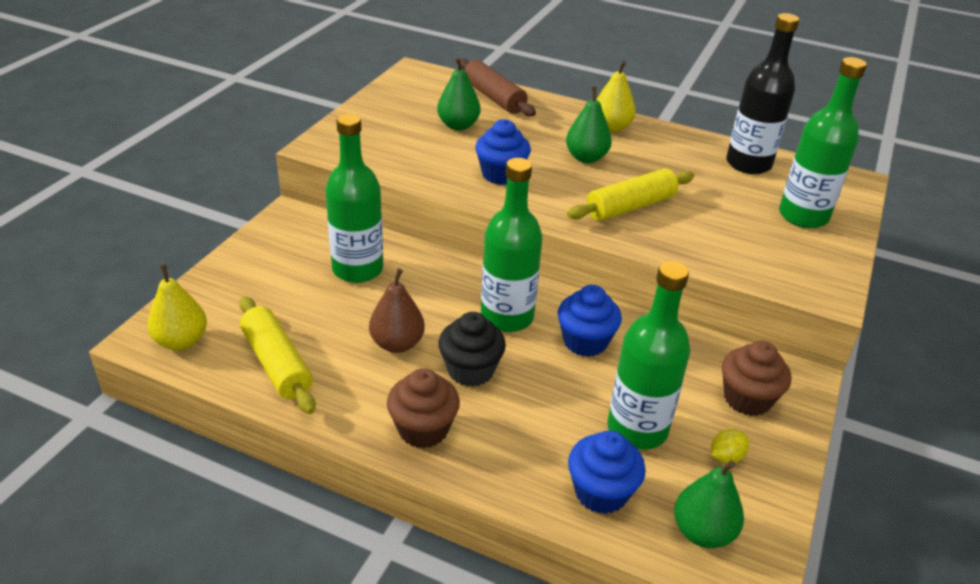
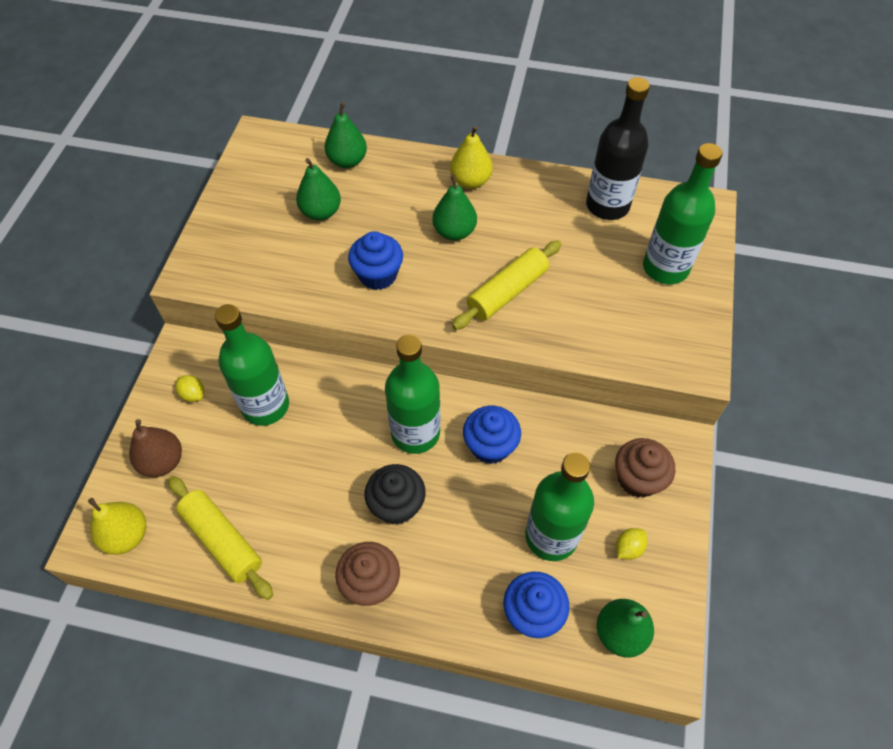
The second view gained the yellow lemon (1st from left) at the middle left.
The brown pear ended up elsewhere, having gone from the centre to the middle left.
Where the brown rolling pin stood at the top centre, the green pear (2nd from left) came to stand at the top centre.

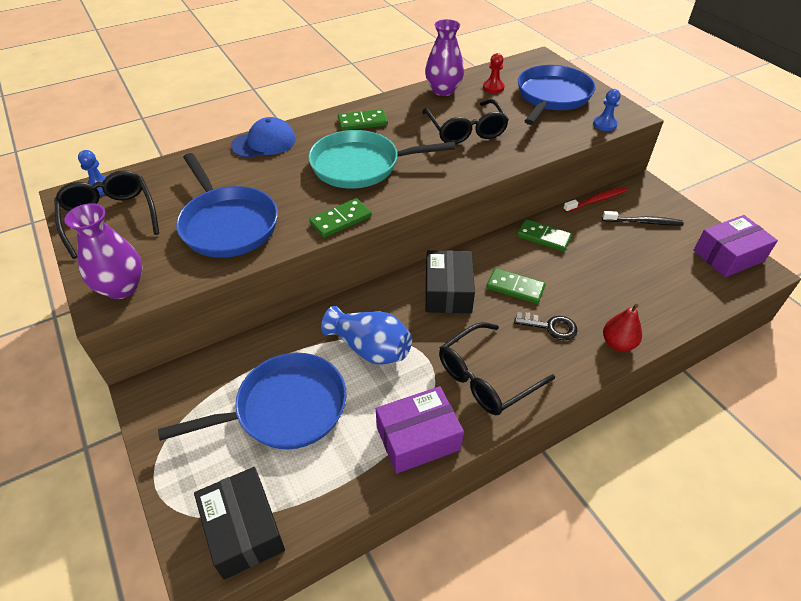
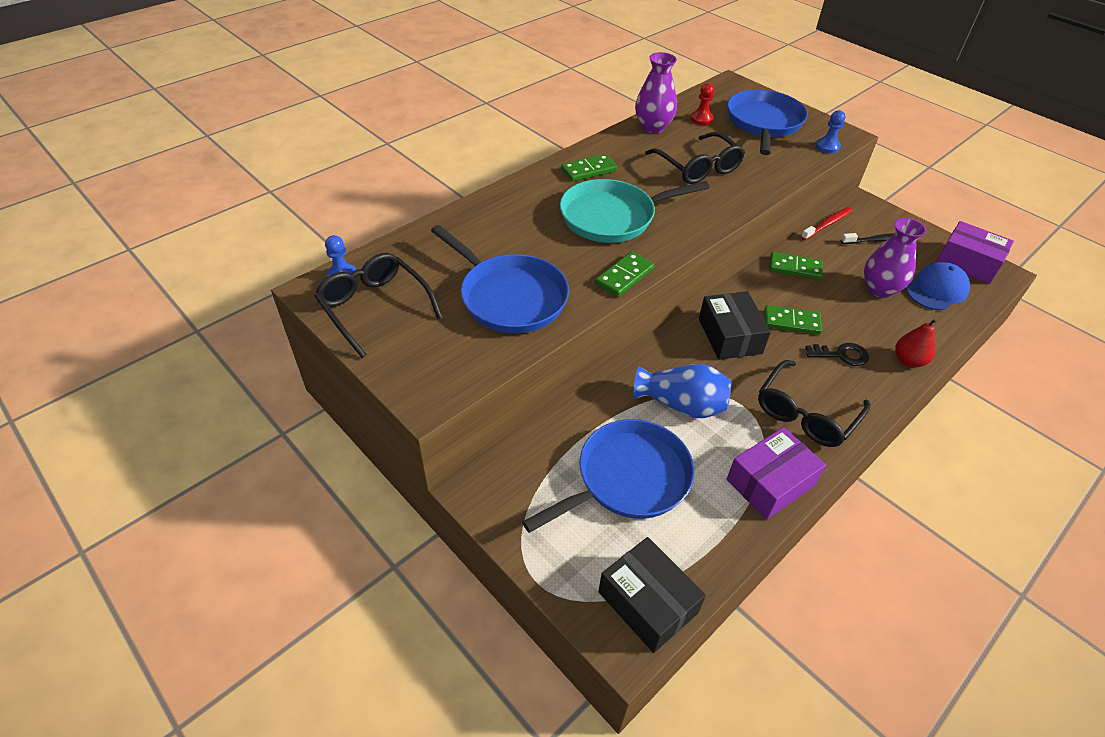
The purple vase (1st from left in the first image) ended up elsewhere, having gone from the middle left to the middle right.
The blue cap ended up elsewhere, having gone from the top left to the middle right.
The purple box (2nd from left) at the middle right ended up facing another way, 75 degrees clockwise from before.

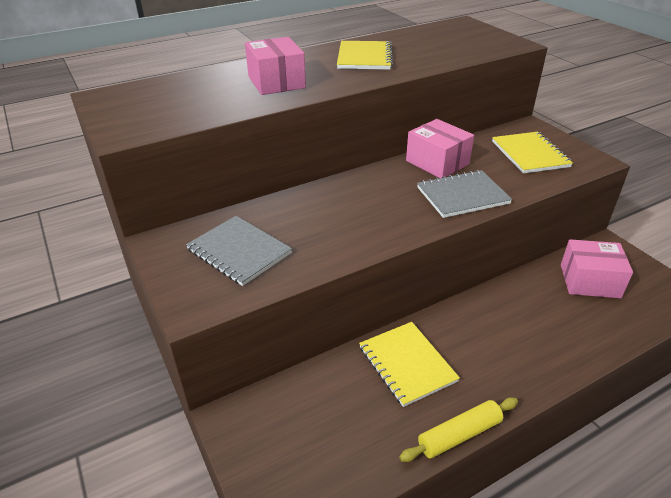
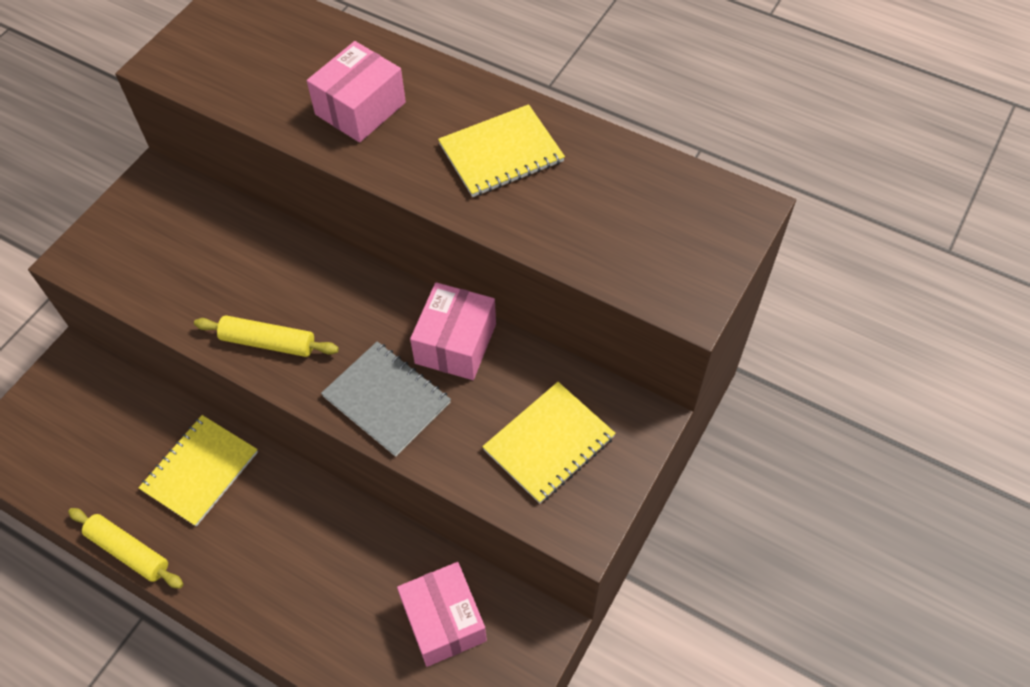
The second view lost the grey notebook (1st from left) at the centre.
The second view gained the yellow rolling pin (2nd from left) at the middle left.

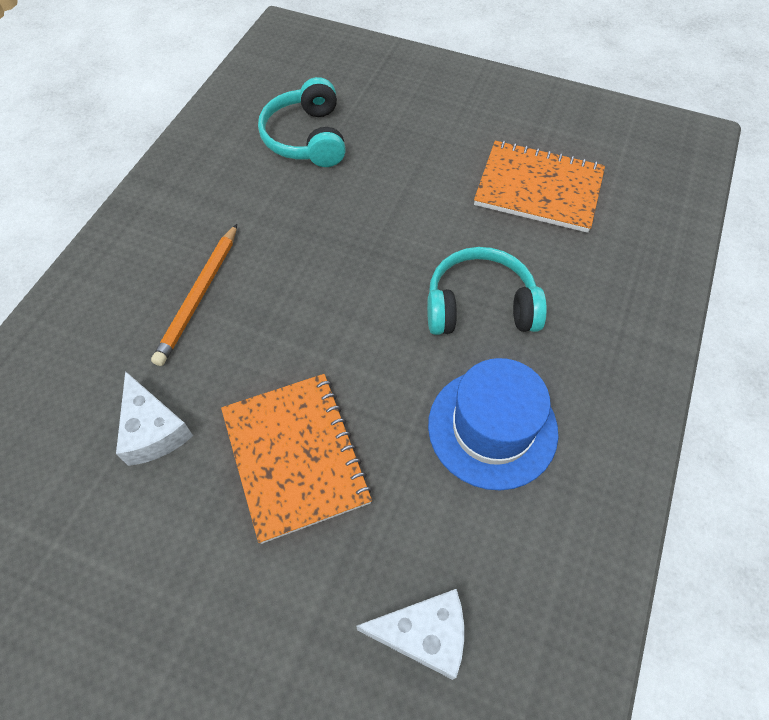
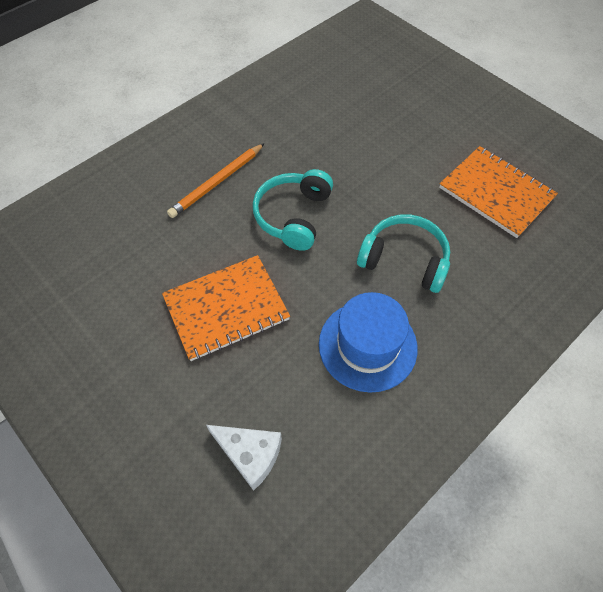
The second view lost the white cheese (1st from left) at the middle left.
The turquoise headphones (1st from left) ended up elsewhere, having gone from the top centre to the centre.
The orange notebook (1st from left) at the centre ended up facing another way, 60 degrees clockwise from before.

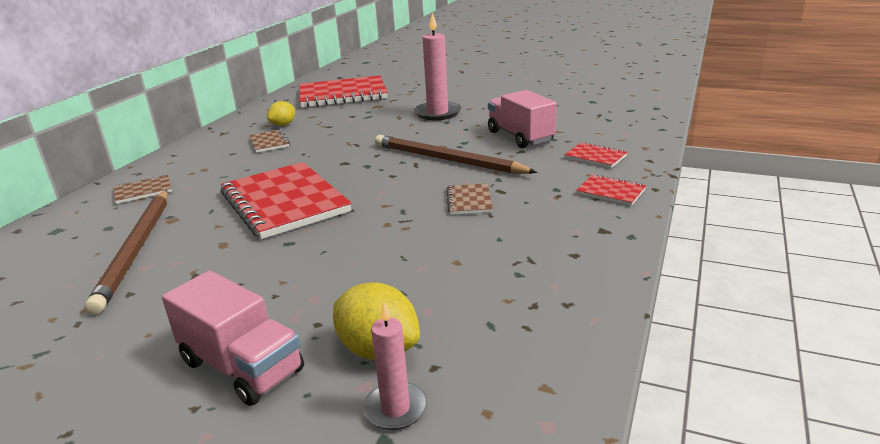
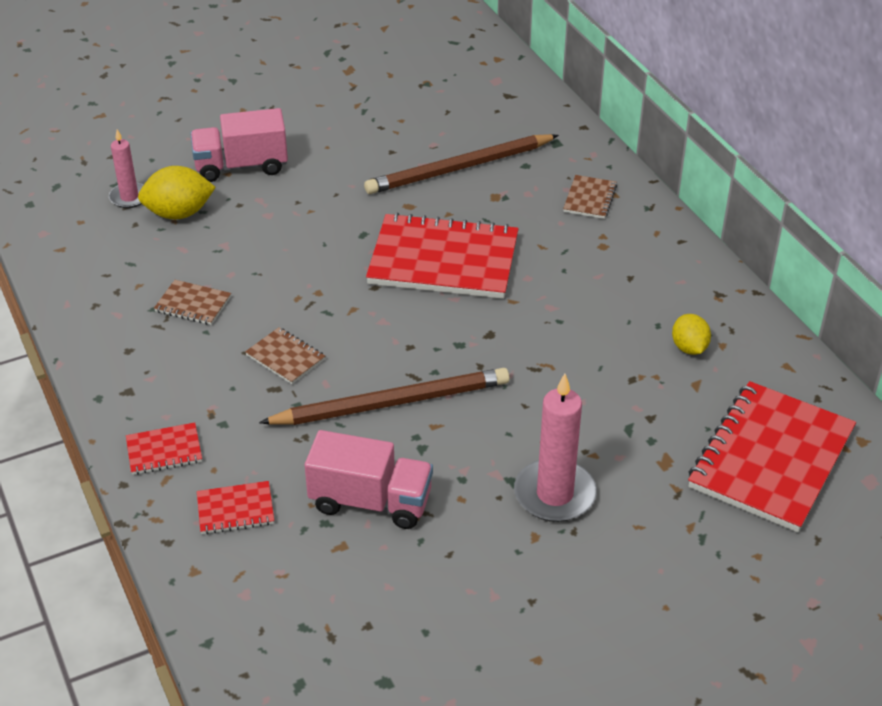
The brown notebook (2nd from left in the first image) ended up elsewhere, having gone from the top left to the middle left.
The brown pencil (1st from left in the first image) at the middle left ended up facing another way, 60 degrees counterclockwise from before.

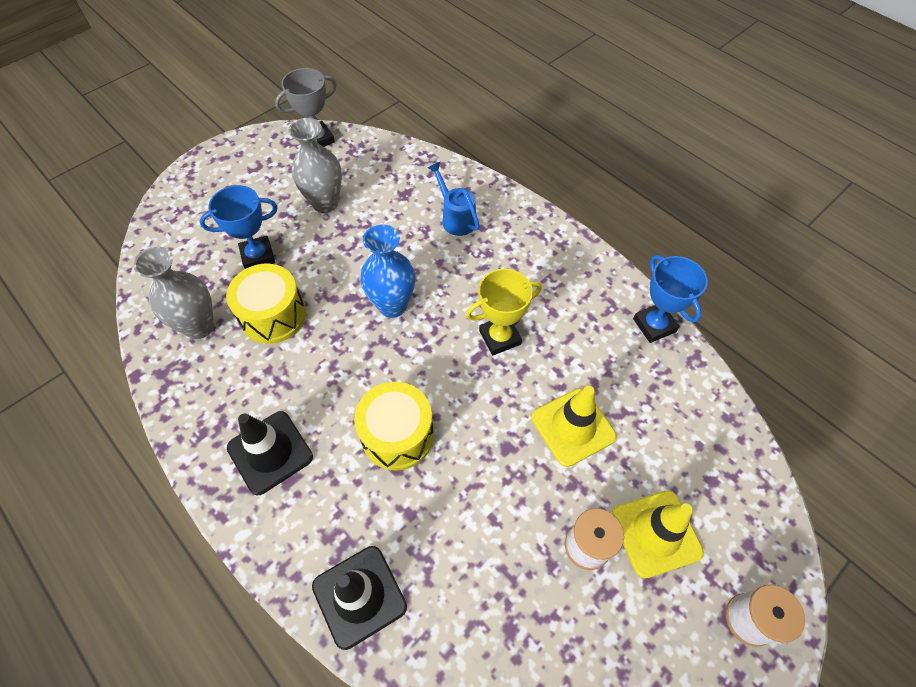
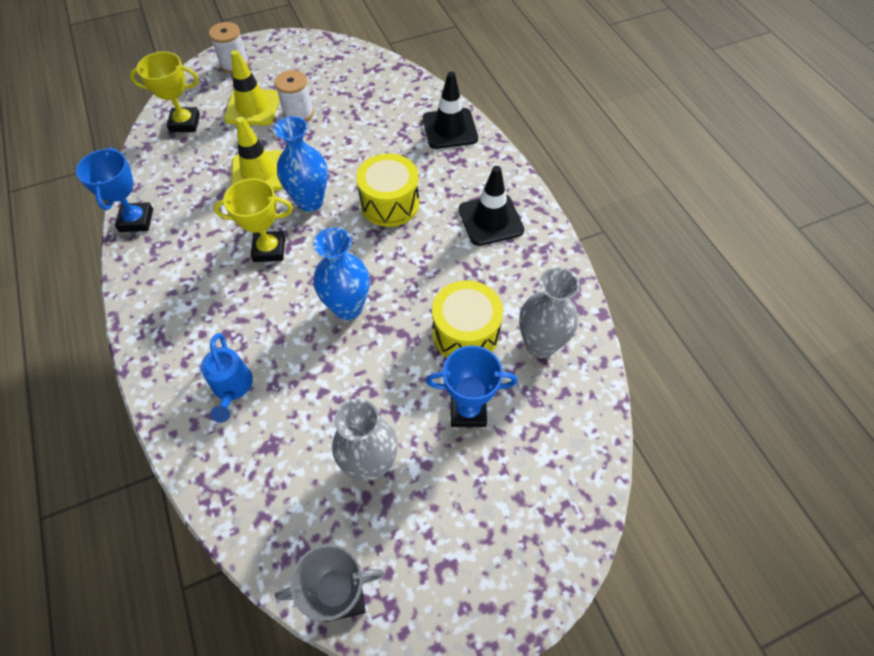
The second view gained the yellow trophy (1st from left) at the top left.
The second view gained the blue vase (1st from left) at the top centre.

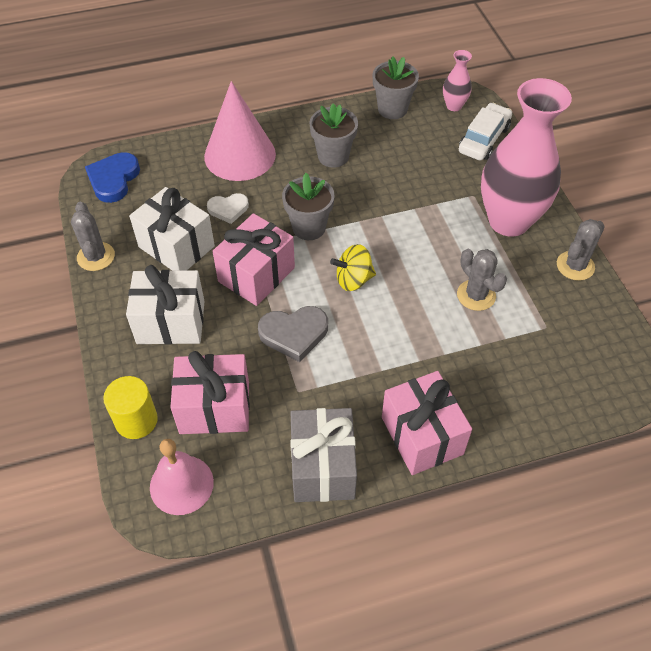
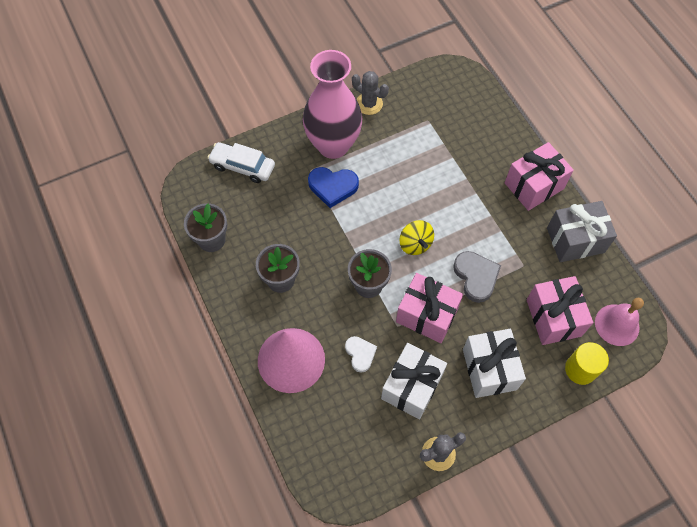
The second view lost the pink vase (1st from left) at the top right.
The second view lost the grey cactus (2nd from left) at the middle right.
The blue heart ended up elsewhere, having gone from the top left to the centre.

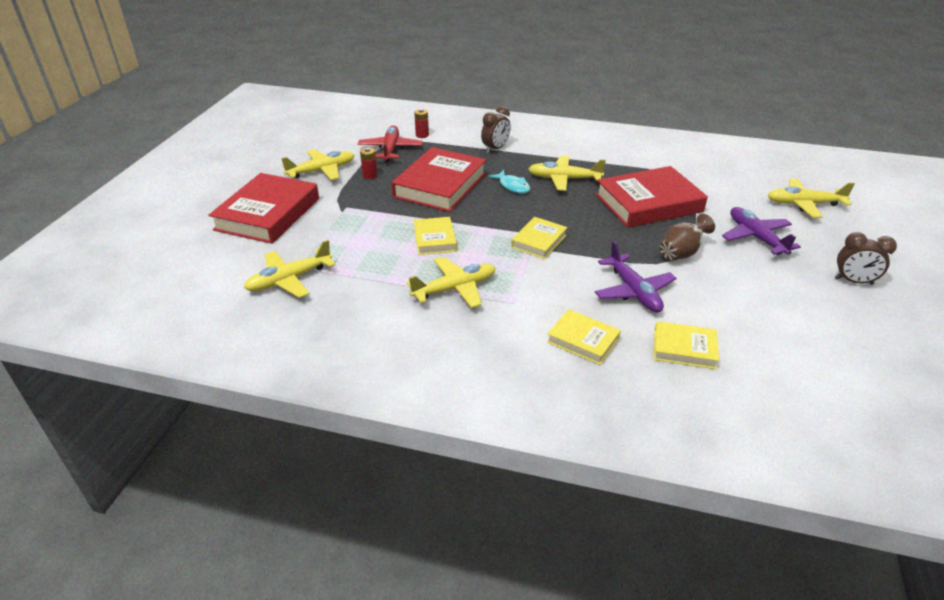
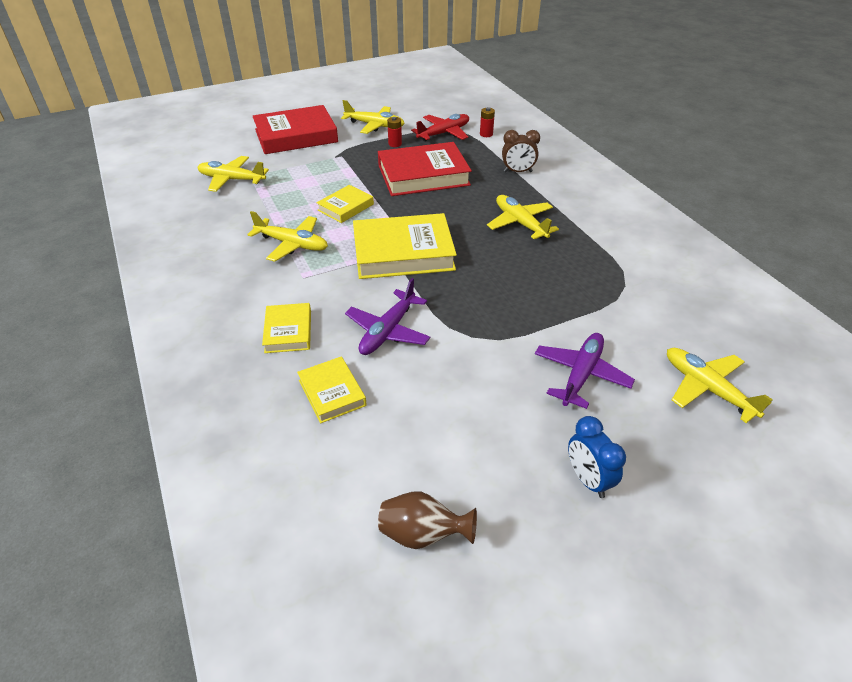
The second view lost the turquoise fish at the top centre.
The second view lost the red book (3rd from left) at the top right.
The brown vase ended up elsewhere, having gone from the middle right to the bottom centre.
What was the brown clock (2nd from left) at the middle right turned into the blue clock at the bottom right.
The size of the yellow book (2nd from left in the first image) at the centre changed by a factor of 1.90.

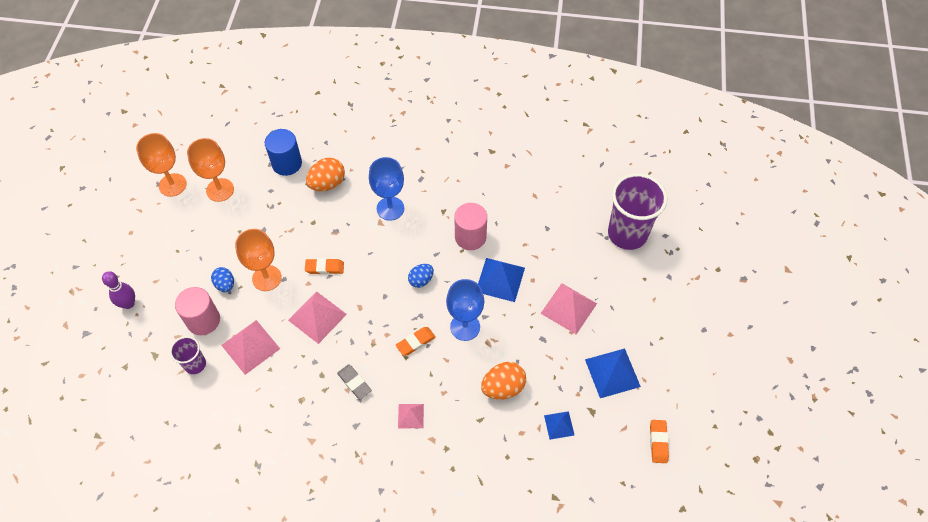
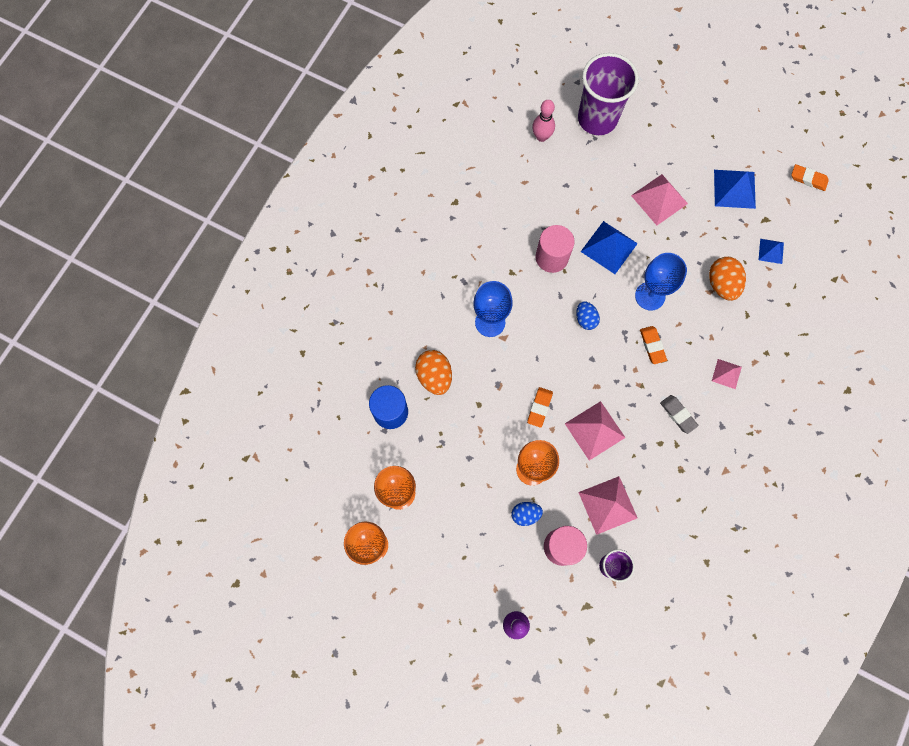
The second view gained the pink bowling pin at the top centre.
The grey eraser at the bottom centre ended up facing another way, 75 degrees clockwise from before.

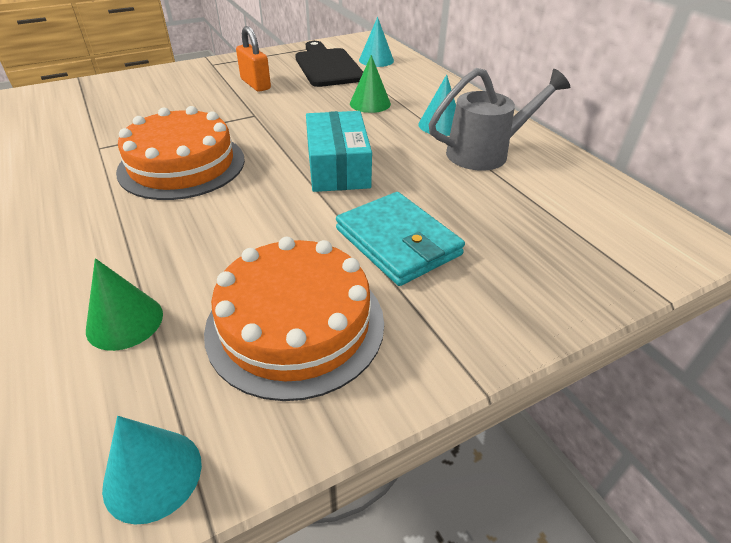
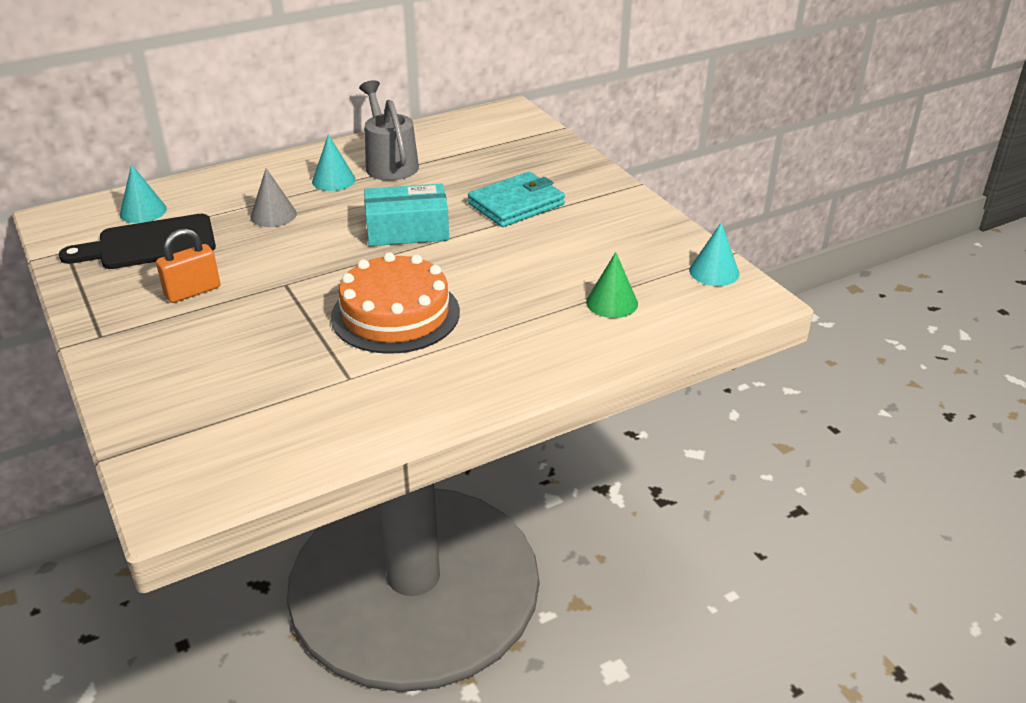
The second view lost the orange cake (2nd from left) at the centre.
What was the green cone (2nd from left) at the top centre turned into the grey cone at the top left.

